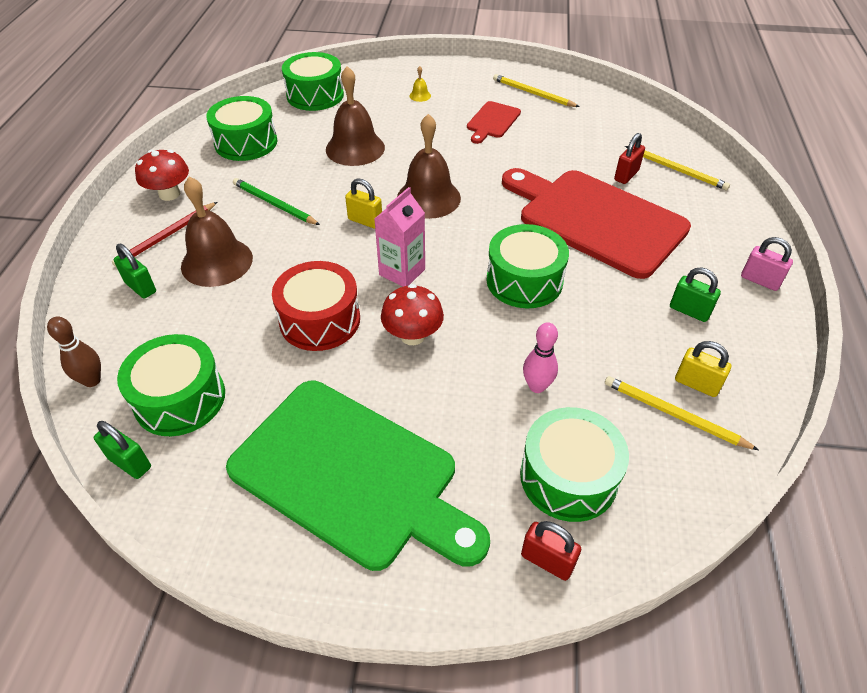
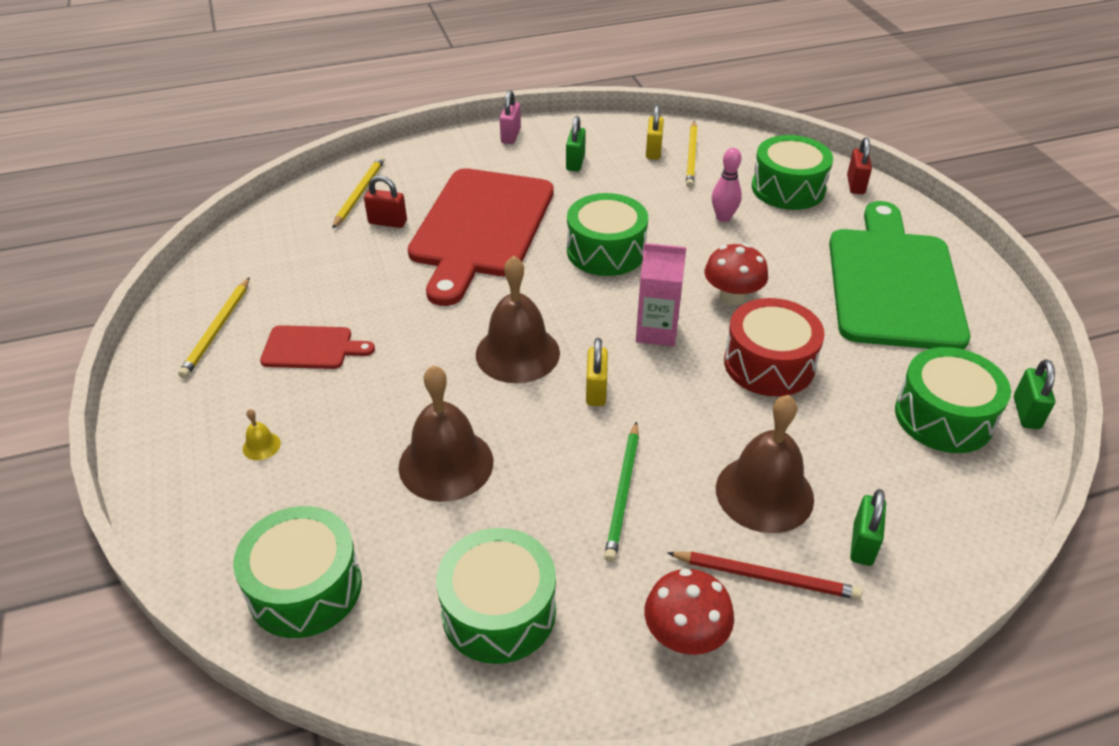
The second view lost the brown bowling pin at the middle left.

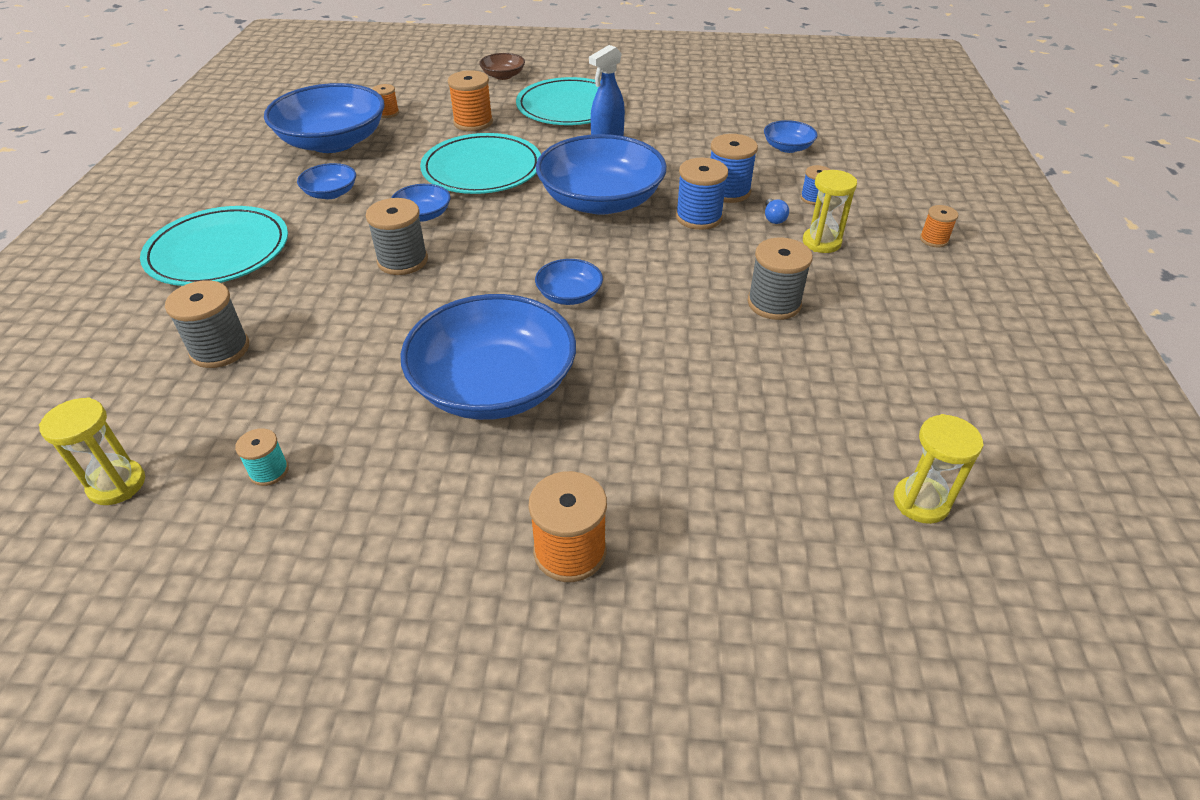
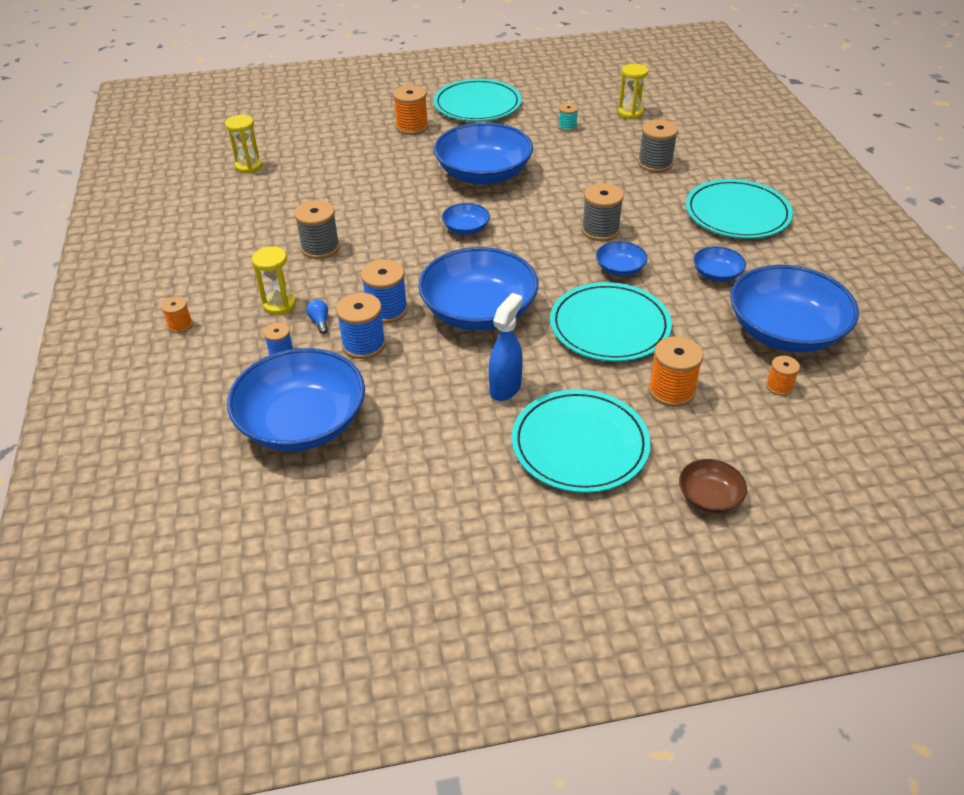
The second view gained the turquoise plate (1st from left) at the top centre.
The size of the blue bowl (7th from left in the first image) at the top centre changed by a factor of 2.20.

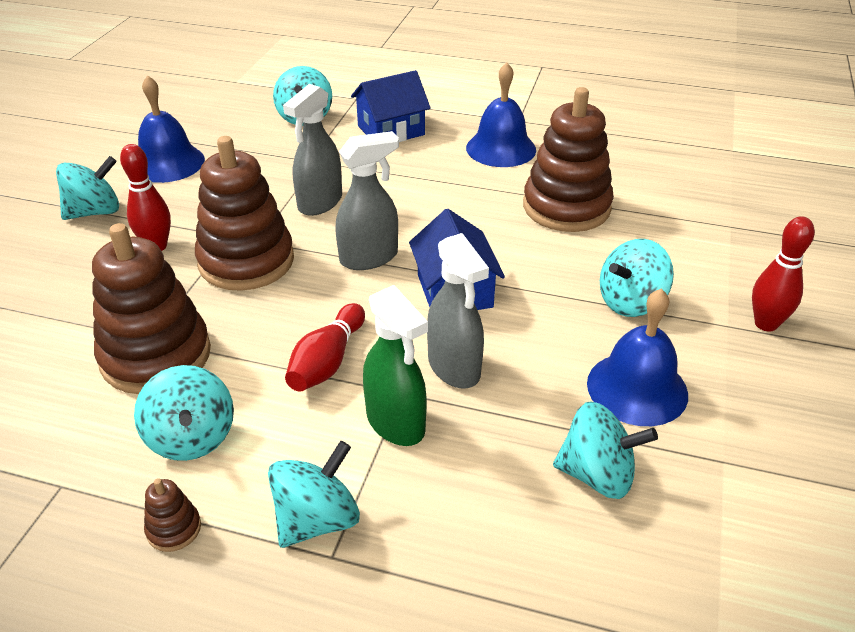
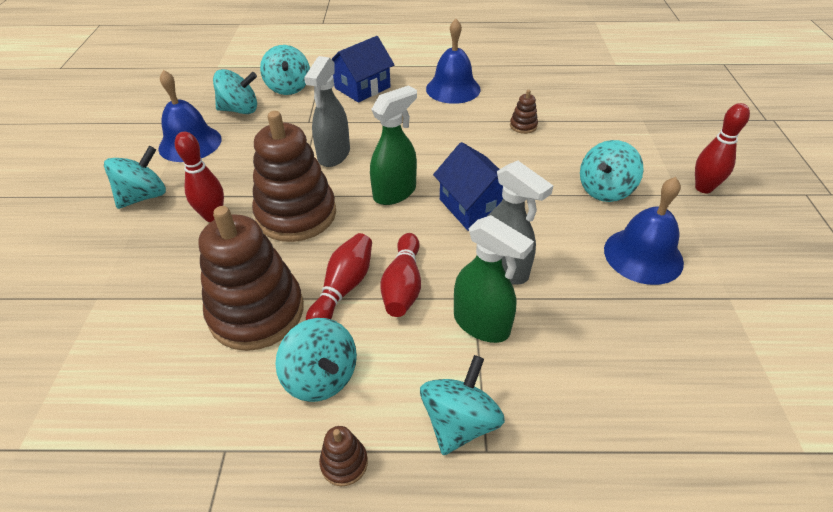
The second view gained the red bowling pin (2nd from left) at the centre.
The turquoise spinning top (5th from left in the first image) ended up elsewhere, having gone from the bottom right to the top left.
What was the grey spray bottle (2nd from left) at the top centre turned into the green spray bottle (1st from left) at the top centre.
The size of the brown stacking toy (4th from left) at the top centre changed by a factor of 0.40.

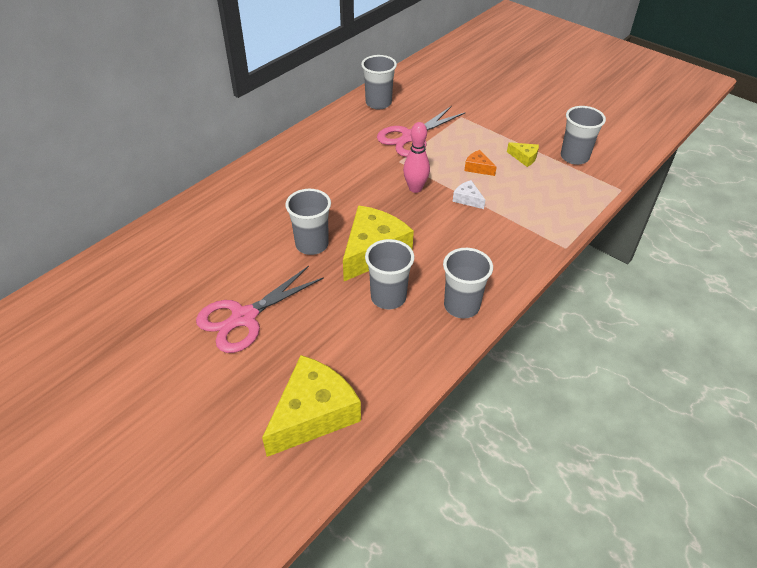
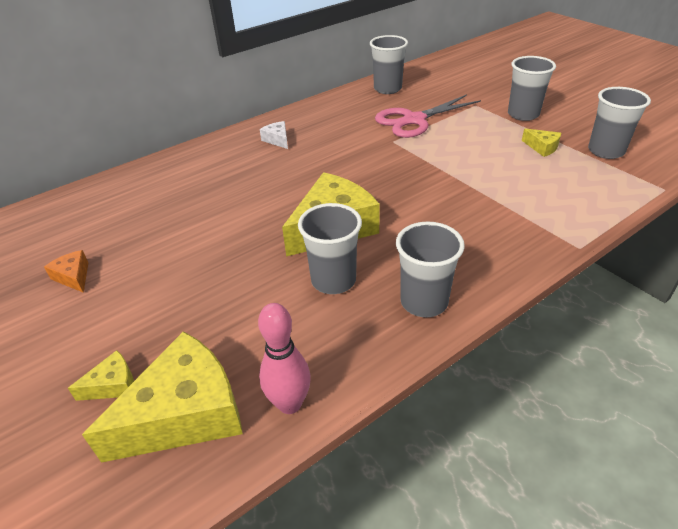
The second view lost the pink scissors (1st from left) at the centre.
The second view gained the yellow cheese (1st from left) at the bottom left.
The grey cup (1st from left in the first image) ended up elsewhere, having gone from the centre to the top right.
The pink bowling pin ended up elsewhere, having gone from the top centre to the bottom centre.
The white cheese ended up elsewhere, having gone from the centre to the top centre.
The orange cheese ended up elsewhere, having gone from the top centre to the middle left.

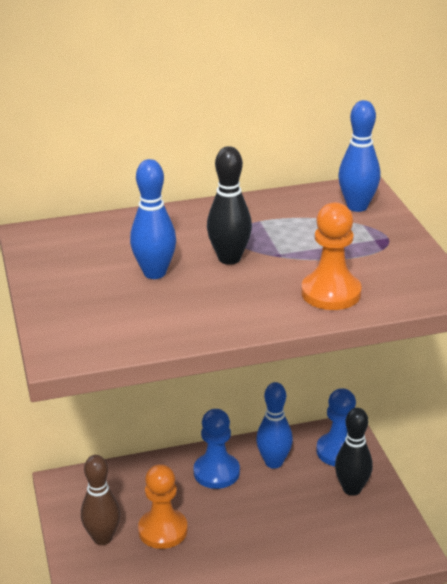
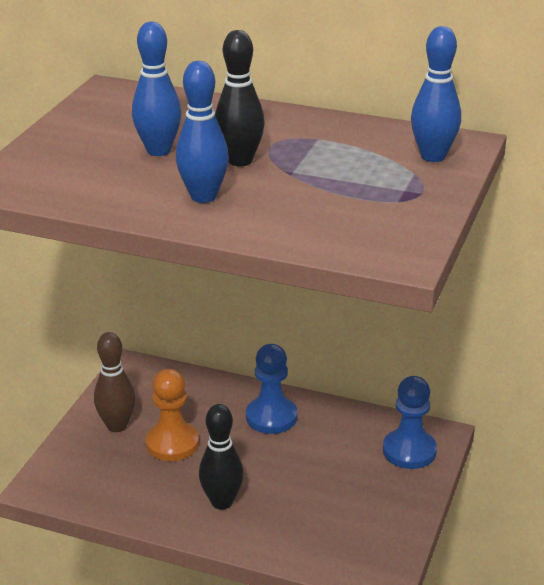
The second view lost the orange pawn (2nd from left) at the middle right.
The blue bowling pin (2nd from left) ended up elsewhere, having gone from the bottom centre to the top centre.
The black bowling pin (2nd from left in the first image) ended up elsewhere, having gone from the bottom right to the bottom centre.

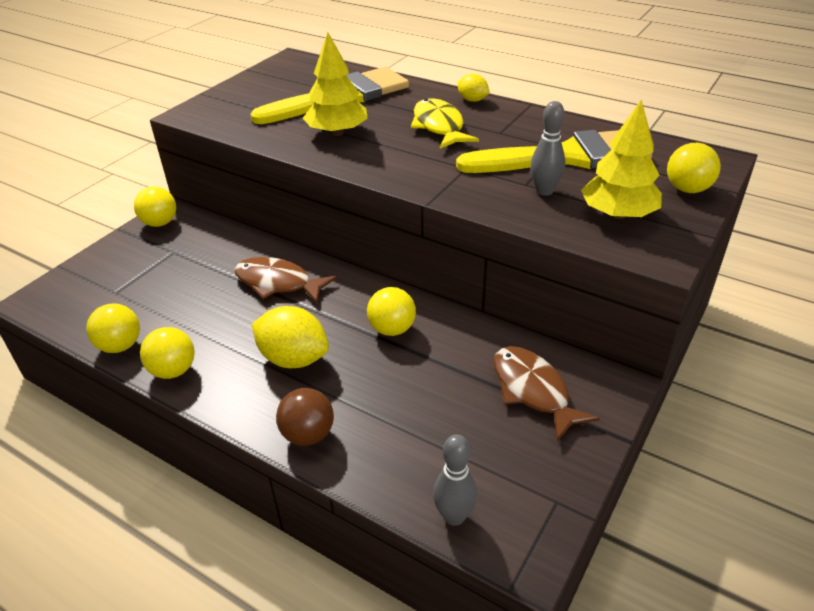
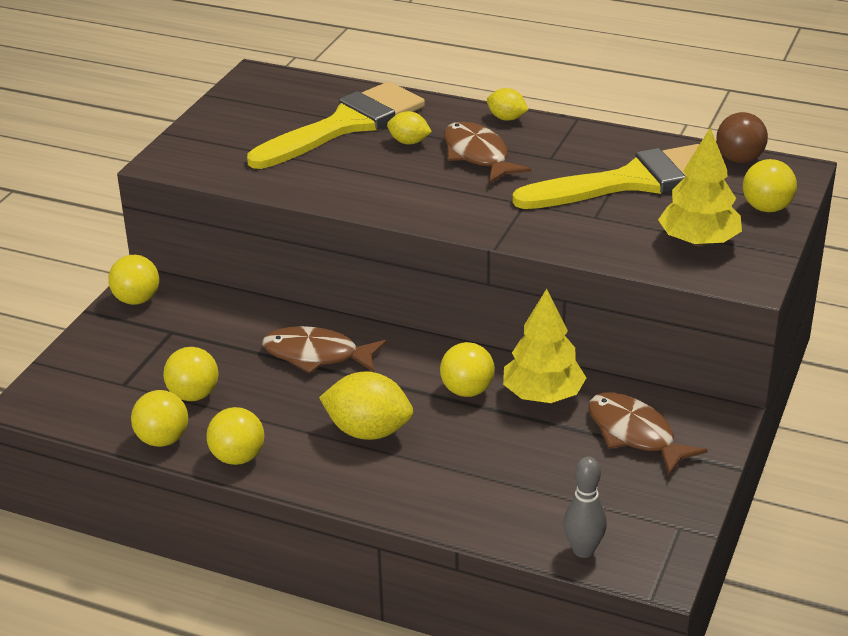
The second view lost the grey bowling pin (2nd from left) at the top right.
The second view gained the yellow ball (3rd from left) at the middle left.
The second view gained the yellow lemon (2nd from left) at the top centre.
The brown ball ended up elsewhere, having gone from the bottom centre to the top right.
The yellow tree (1st from left) ended up elsewhere, having gone from the top centre to the centre.
What was the yellow fish at the top centre turned into the brown fish (2nd from left) at the top centre.

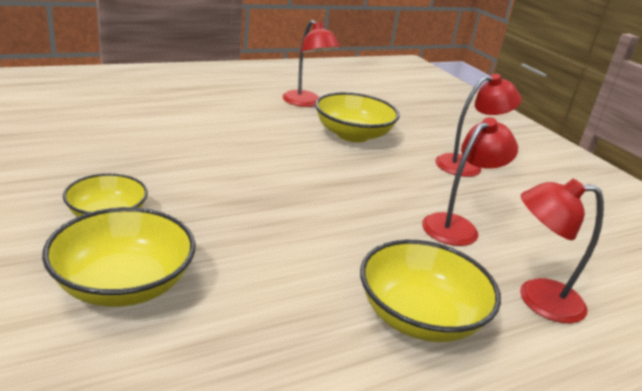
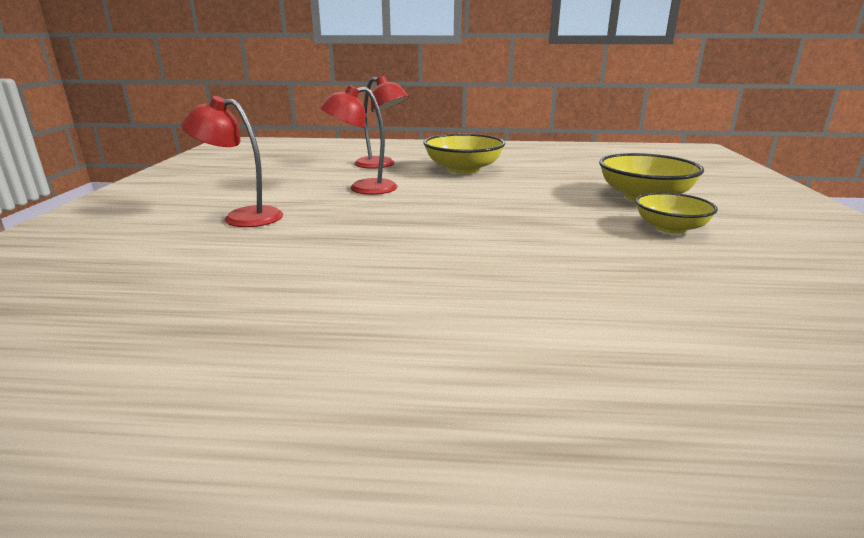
The second view lost the red lamp (1st from left) at the top centre.
The second view lost the yellow bowl (3rd from left) at the top centre.

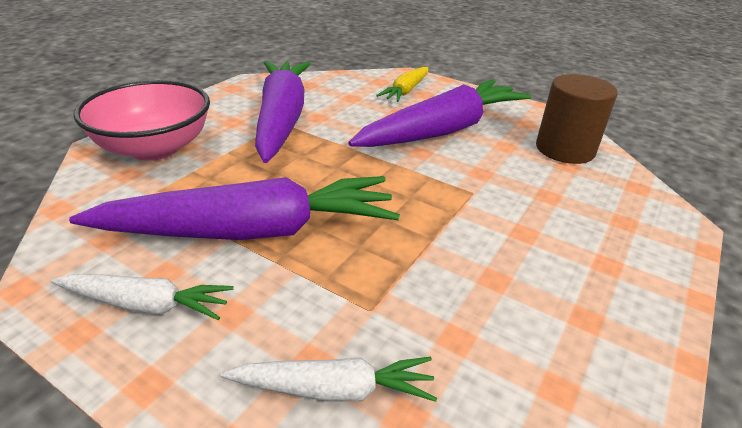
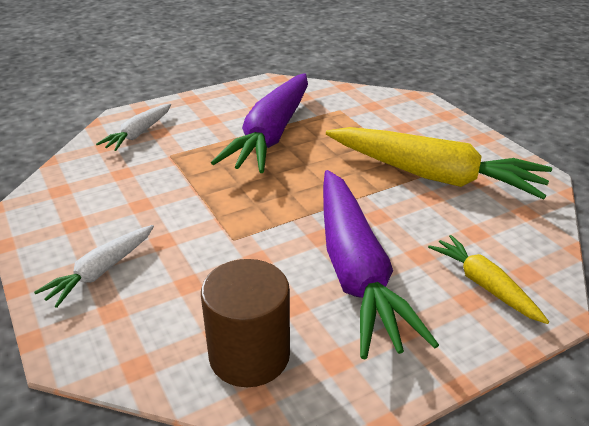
The second view lost the pink bowl at the top left.
The white carrot (1st from left) ended up elsewhere, having gone from the bottom left to the middle left.
What was the purple carrot (2nd from left) at the top centre turned into the yellow carrot (1st from left) at the middle right.

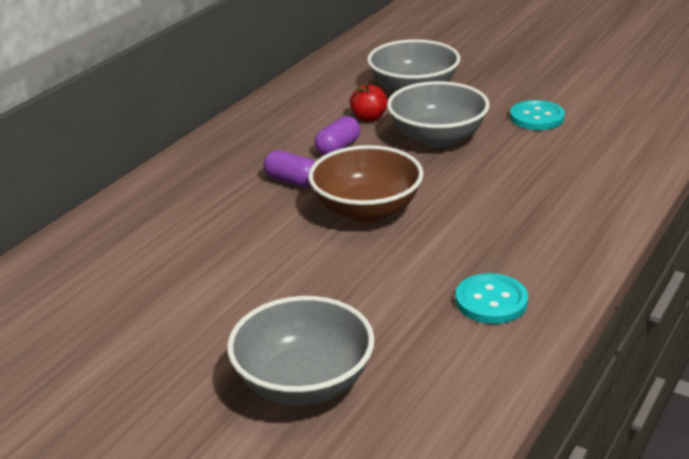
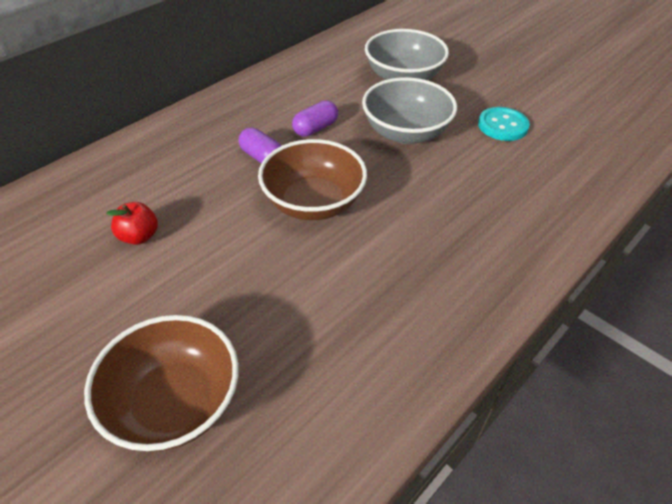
The second view lost the turquoise button (1st from left) at the middle right.
The red apple ended up elsewhere, having gone from the top centre to the middle left.
What was the grey bowl (1st from left) at the bottom centre turned into the brown bowl (1st from left) at the bottom left.

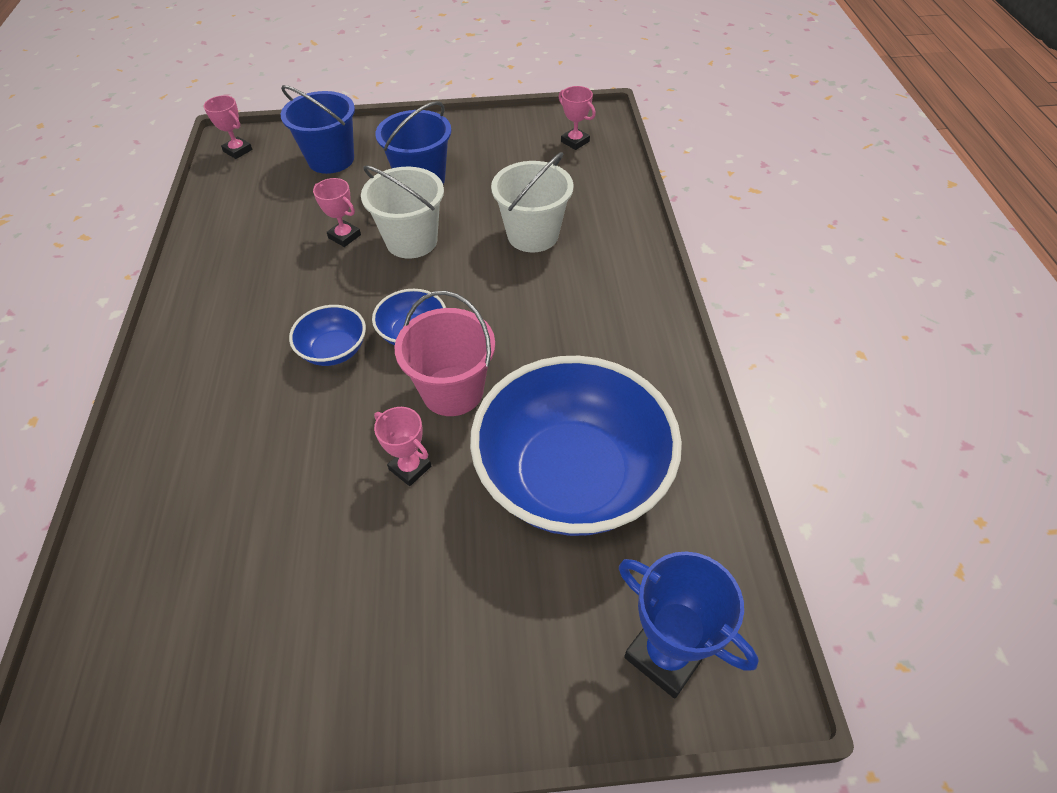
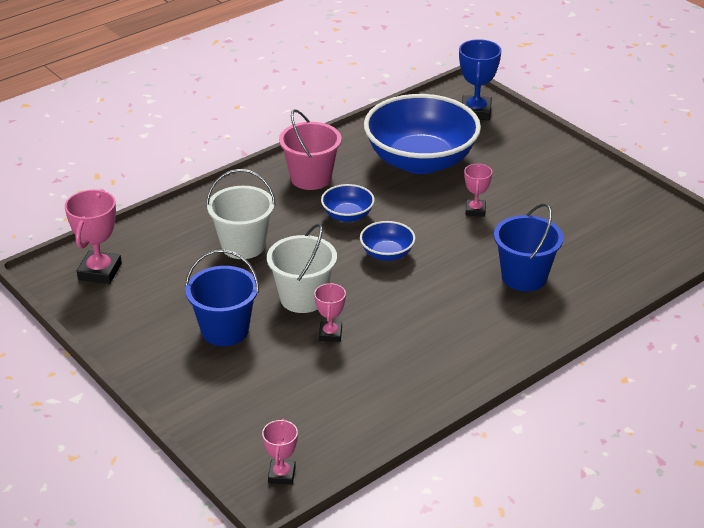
The blue bucket (1st from left in the first image) ended up elsewhere, having gone from the top left to the middle right.
The blue bowl (1st from left) ended up elsewhere, having gone from the middle left to the centre.
The pink bucket ended up elsewhere, having gone from the centre to the top centre.
The size of the pink trophy (4th from left in the first image) at the top centre changed by a factor of 1.66.

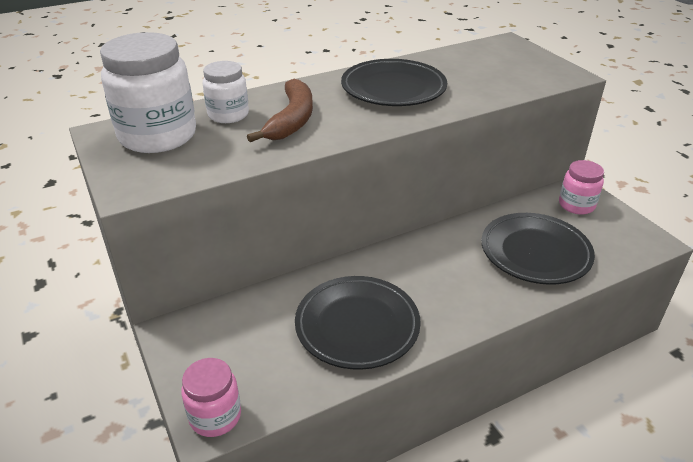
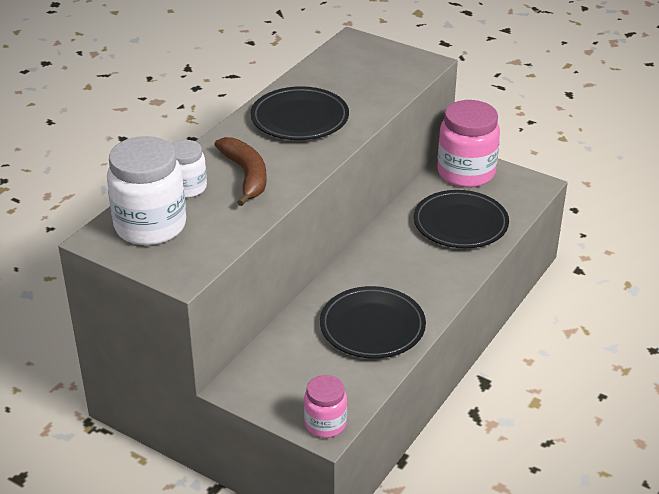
The size of the pink jar (2nd from left) at the middle right changed by a factor of 1.78.

